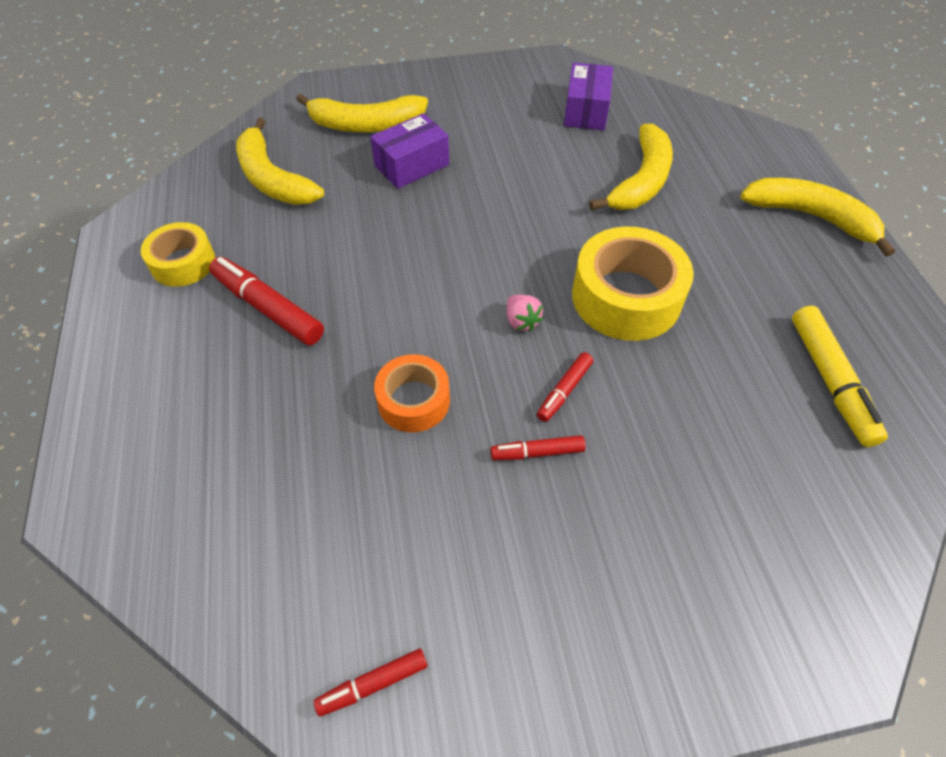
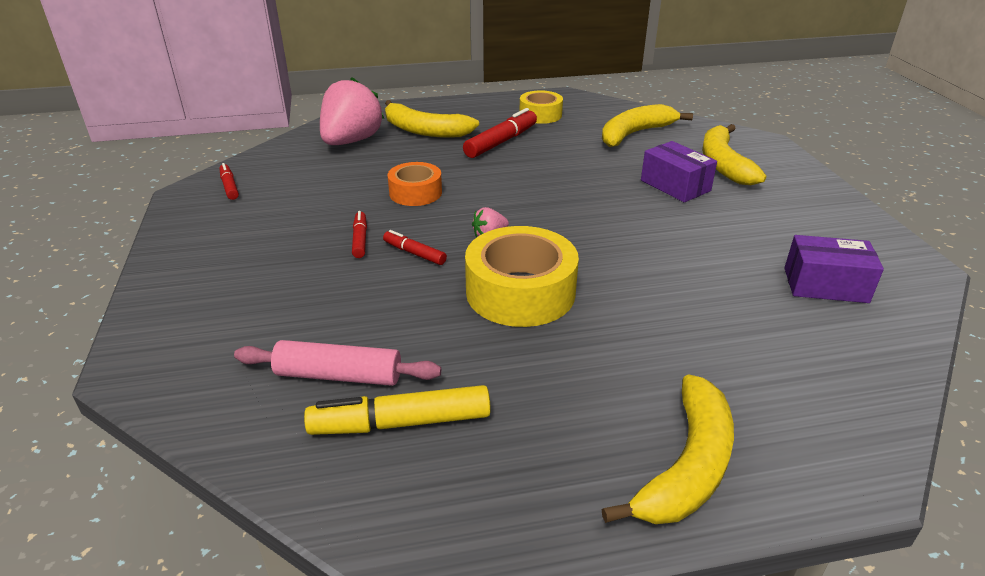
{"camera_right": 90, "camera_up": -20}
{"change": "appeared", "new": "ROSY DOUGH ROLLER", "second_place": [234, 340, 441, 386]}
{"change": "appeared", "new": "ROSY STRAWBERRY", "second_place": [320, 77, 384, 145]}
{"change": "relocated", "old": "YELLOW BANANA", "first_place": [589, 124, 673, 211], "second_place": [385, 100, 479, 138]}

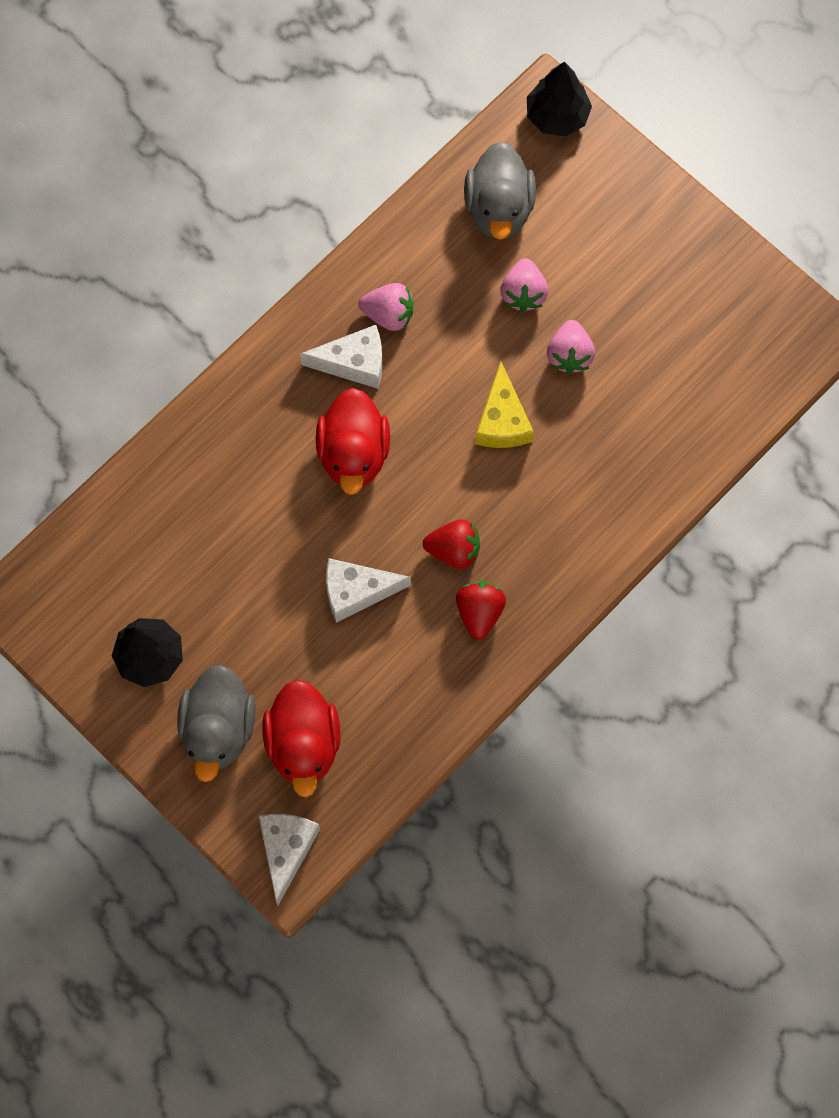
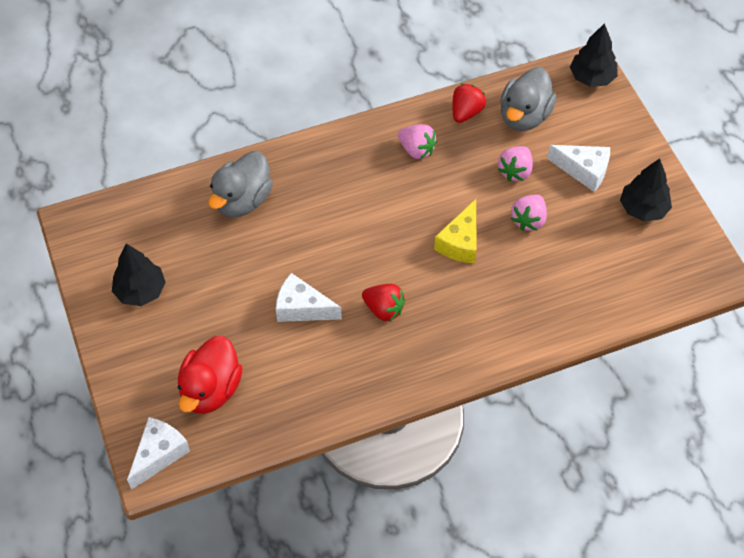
{"camera_right": 25, "camera_up": -15}
{"change": "relocated", "old": "GRAY TOY DUCK", "first_place": [177, 665, 256, 782], "second_place": [208, 151, 273, 218]}
{"change": "relocated", "old": "RED STRAWBERRY", "first_place": [456, 581, 506, 640], "second_place": [452, 83, 486, 123]}
{"change": "relocated", "old": "PURE WHITE CHEESE WEDGE", "first_place": [300, 325, 382, 389], "second_place": [547, 145, 610, 192]}
{"change": "appeared", "new": "JET-BLACK TREE", "second_place": [620, 158, 672, 222]}
{"change": "missing", "old": "RED TOY DUCK", "first_place": [316, 388, 390, 495]}

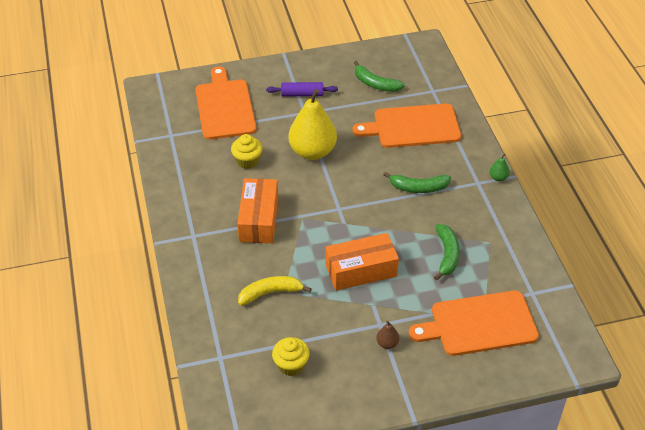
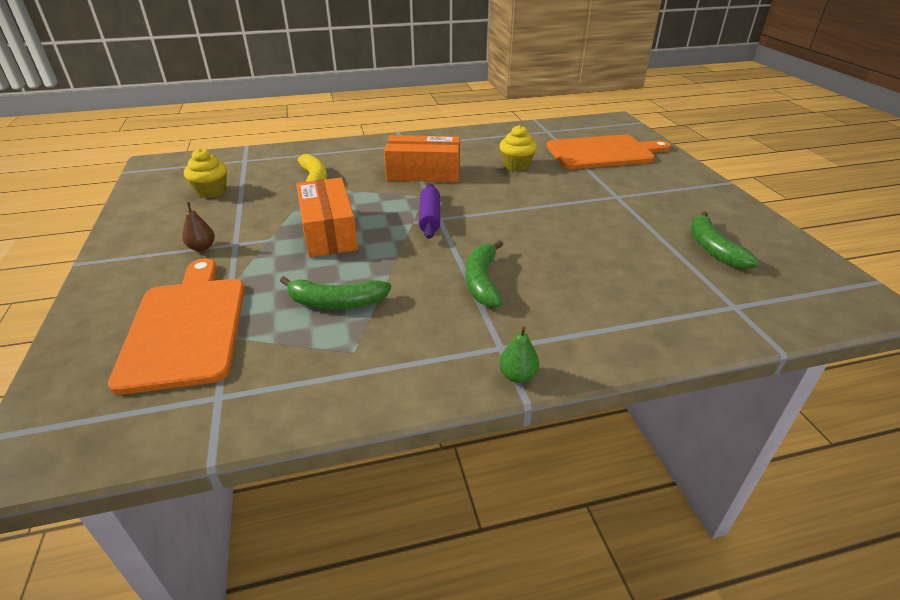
{"camera_right": 90, "camera_up": -10}
{"change": "relocated", "old": "ROYAL PURPLE DOUGH ROLLER", "first_place": [266, 82, 338, 97], "second_place": [419, 184, 440, 239]}
{"change": "spun", "old": "EMERALD BANANA", "first_place": [354, 61, 405, 92], "second_place": [690, 211, 759, 269], "degrees": -45}
{"change": "missing", "old": "YELLOW PEAR FRUIT", "first_place": [288, 89, 337, 160]}
{"change": "missing", "old": "ORANGE-COLOURED CUTTING BOARD", "first_place": [352, 104, 461, 148]}

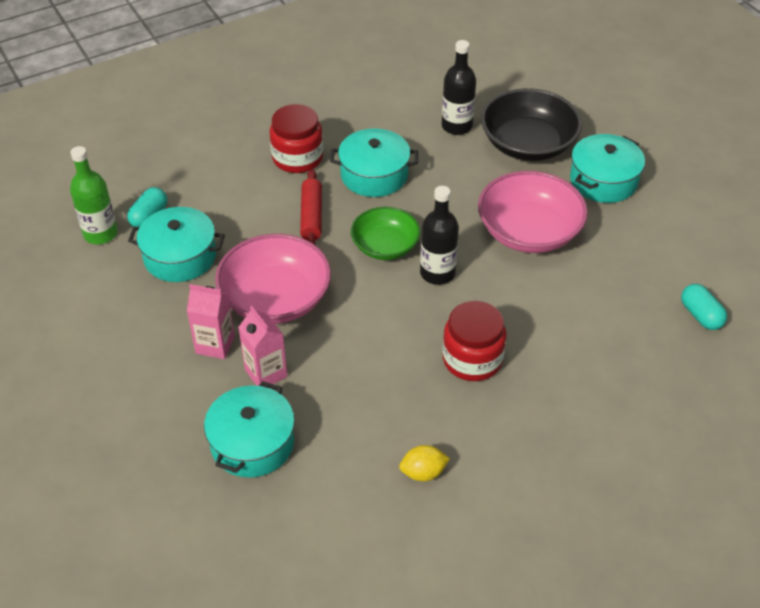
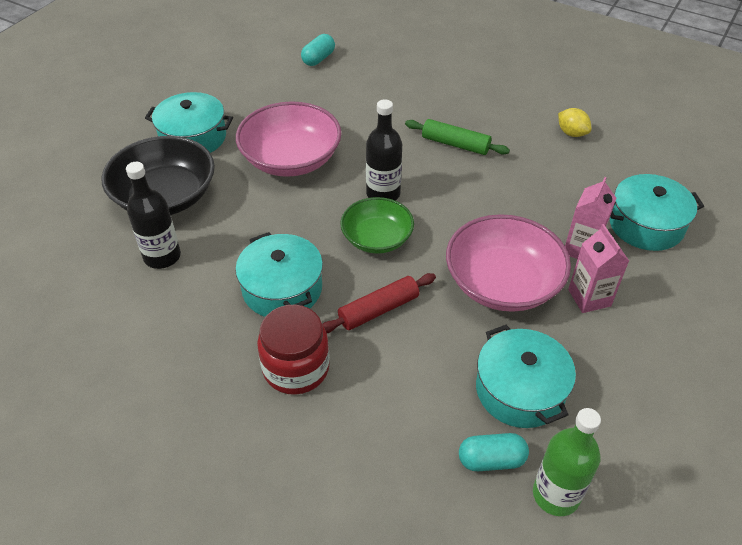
{"camera_right": -120, "camera_up": 0}
{"change": "exchanged", "old": "RED PRESERVE JAR", "new": "EMERALD DOUGH ROLLER", "first_place": [443, 301, 506, 381], "second_place": [405, 119, 510, 155]}

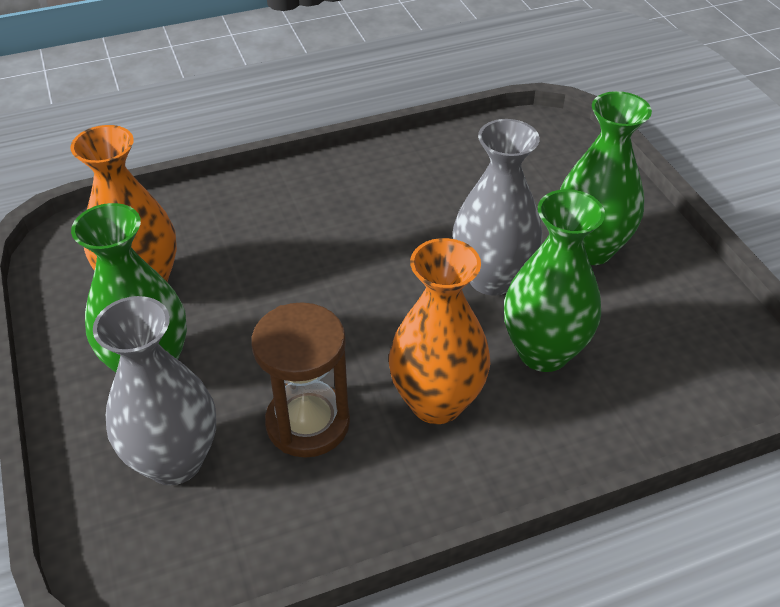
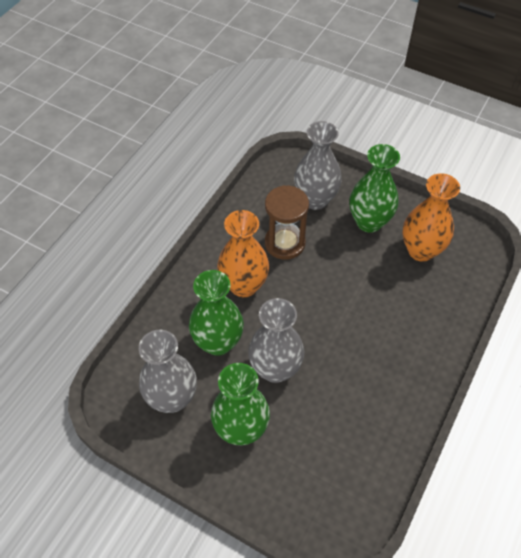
{"camera_right": 140, "camera_up": 10}
{"change": "appeared", "new": "GRAY TALL VASE", "second_place": [139, 330, 197, 413]}

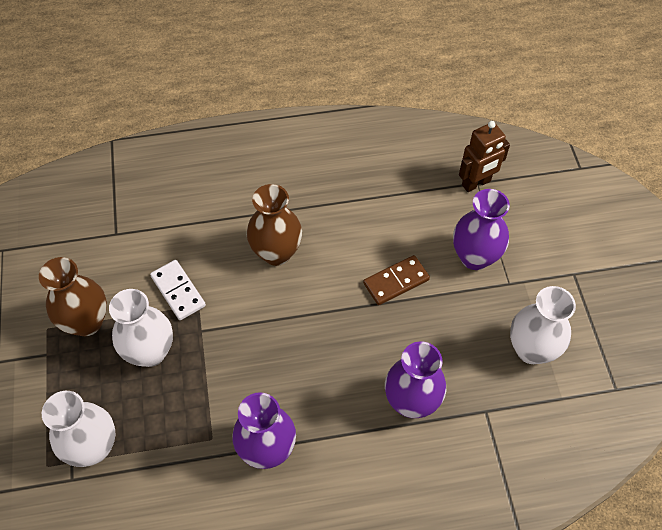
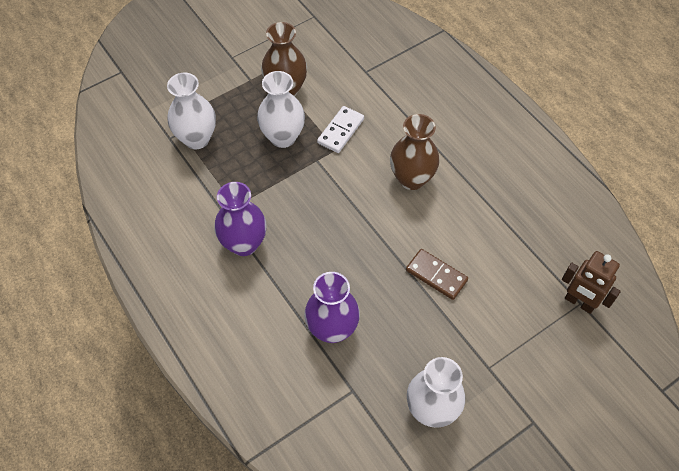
{"camera_right": 65, "camera_up": 0}
{"change": "missing", "old": "ROYAL PURPLE TALL VASE", "first_place": [453, 189, 510, 270]}

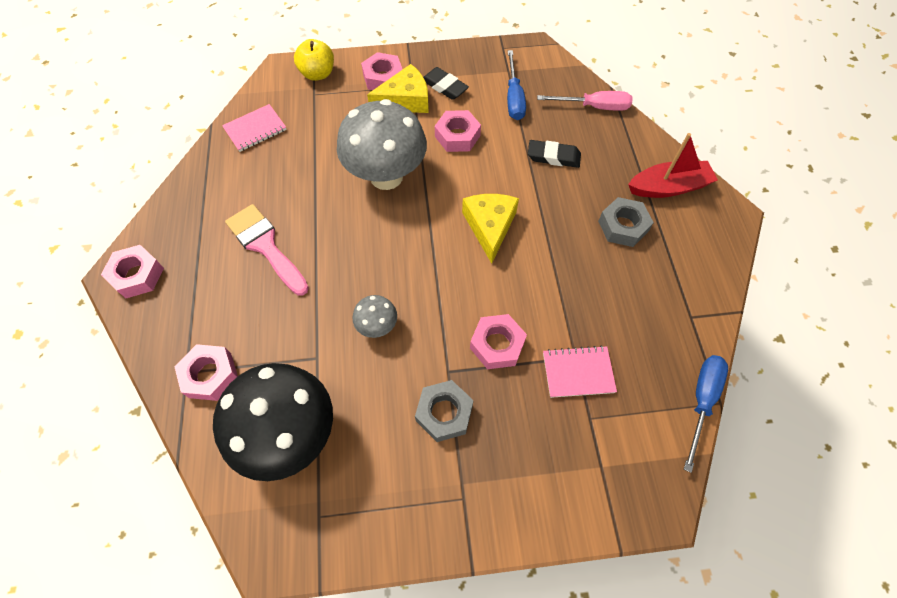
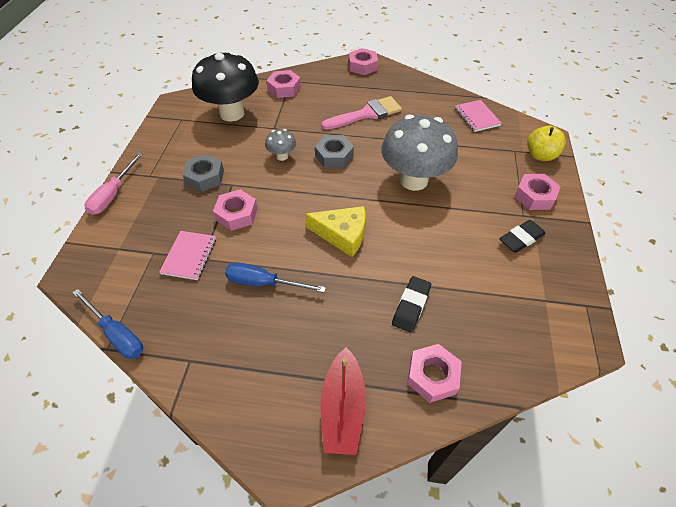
{"camera_right": 105, "camera_up": -10}
{"change": "relocated", "old": "ROSY SCREWDRIVER", "first_place": [537, 91, 633, 111], "second_place": [85, 153, 143, 215]}
{"change": "relocated", "old": "COBALT SCREWDRIVER", "first_place": [507, 50, 526, 120], "second_place": [225, 262, 326, 293]}
{"change": "relocated", "old": "GRAY HEX NUT", "first_place": [598, 197, 654, 247], "second_place": [315, 135, 354, 168]}
{"change": "relocated", "old": "ROSY HEX NUT", "first_place": [435, 110, 481, 152], "second_place": [407, 344, 462, 403]}
{"change": "missing", "old": "YELLOW CHEESE WEDGE", "first_place": [367, 64, 429, 113]}

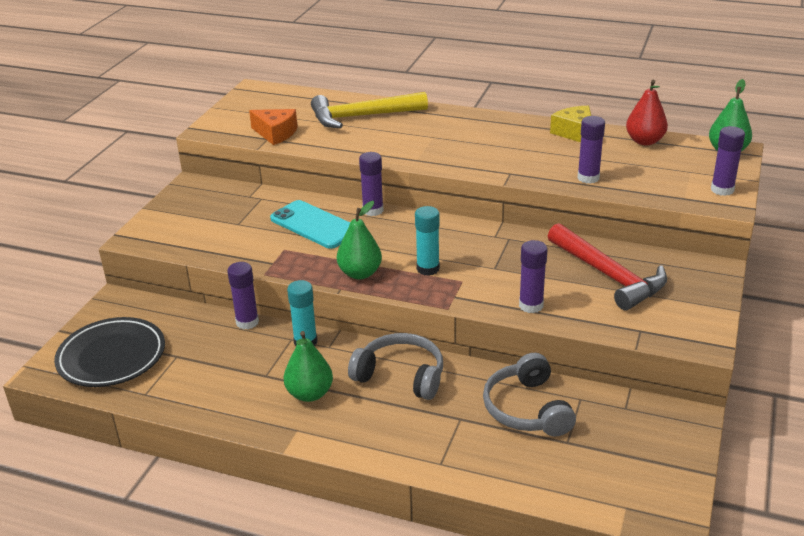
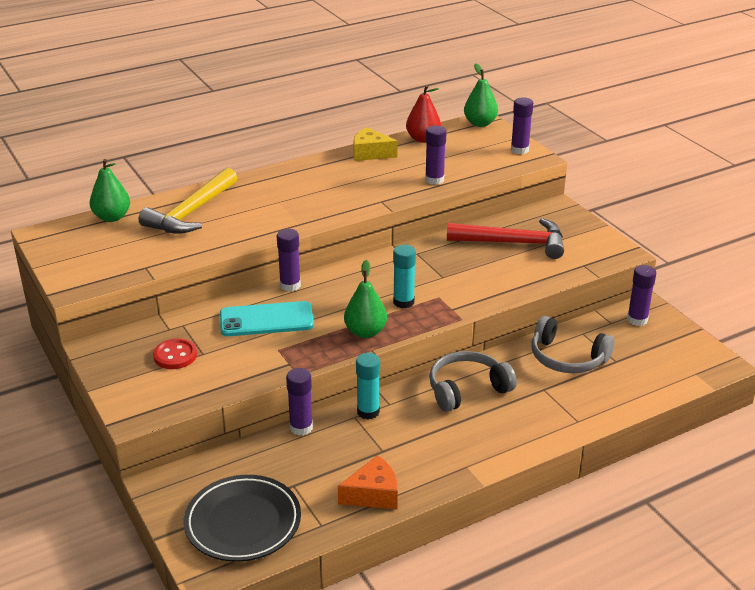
{"camera_right": -50, "camera_up": 0}
{"change": "relocated", "old": "EMERALD PEAR FRUIT", "first_place": [283, 331, 333, 402], "second_place": [90, 159, 130, 222]}
{"change": "appeared", "new": "RED SEWING BUTTON", "second_place": [153, 338, 197, 369]}
{"change": "relocated", "old": "ORANGE-COLOURED CHEESE WEDGE", "first_place": [249, 109, 298, 145], "second_place": [338, 455, 398, 509]}
{"change": "relocated", "old": "ROYAL PURPLE STICK OF GLUE", "first_place": [519, 240, 548, 313], "second_place": [627, 265, 656, 326]}

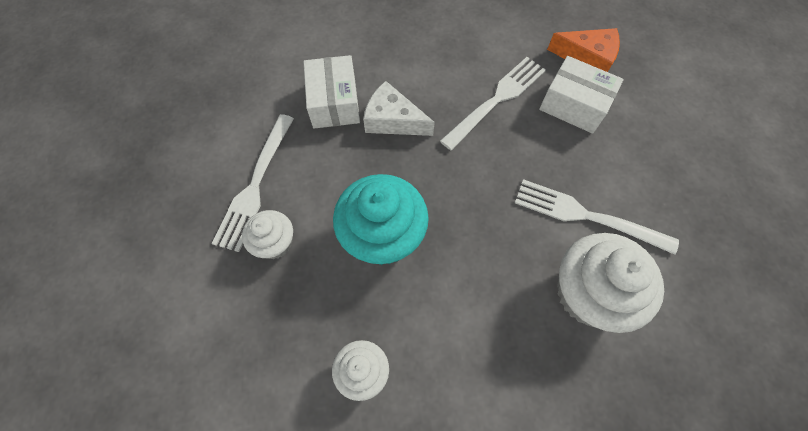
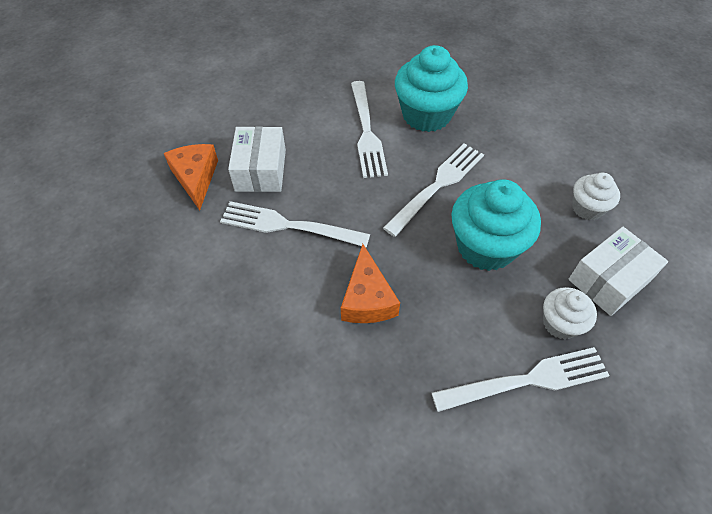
{"camera_right": -120, "camera_up": -10}
{"change": "colour", "old": "PURE WHITE CHEESE WEDGE", "new": "ORANGE-COLOURED CHEESE WEDGE", "first_place": [363, 81, 435, 136], "second_place": [341, 244, 400, 323]}
{"change": "appeared", "new": "PURE WHITE TABLE FORK", "second_place": [383, 143, 484, 237]}
{"change": "colour", "old": "PURE WHITE CUPCAKE", "new": "TURQUOISE CUPCAKE", "first_place": [557, 233, 664, 333], "second_place": [395, 45, 468, 132]}
{"change": "relocated", "old": "PURE WHITE PARCEL", "first_place": [303, 55, 360, 129], "second_place": [568, 227, 668, 316]}

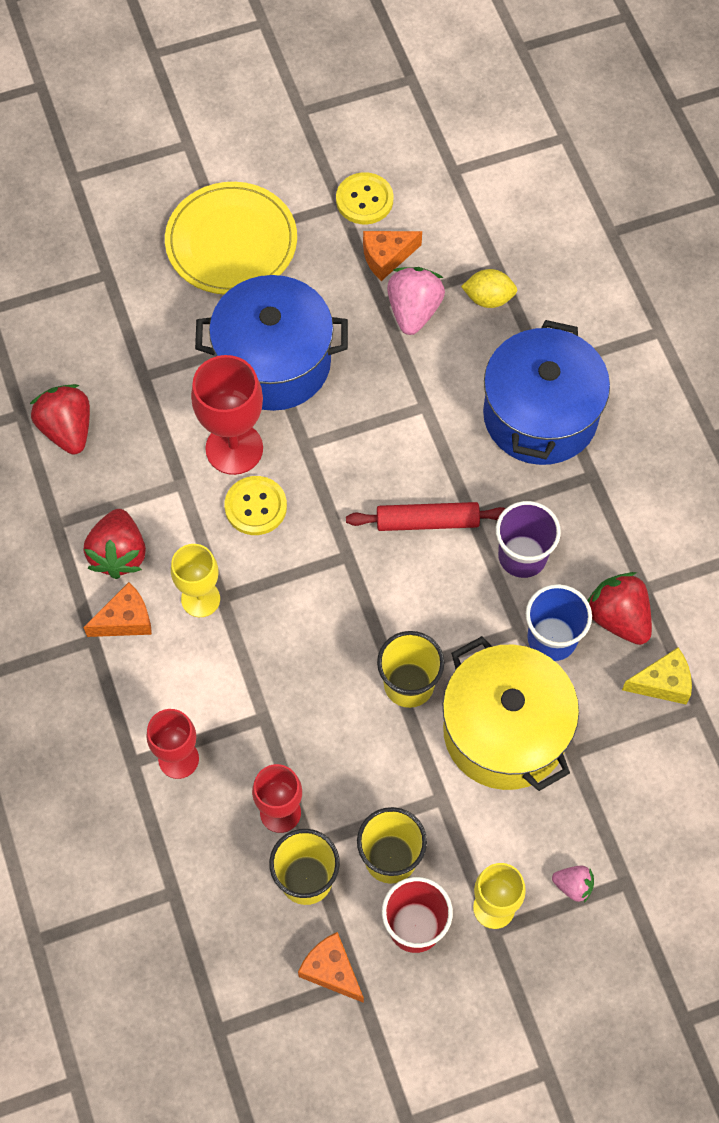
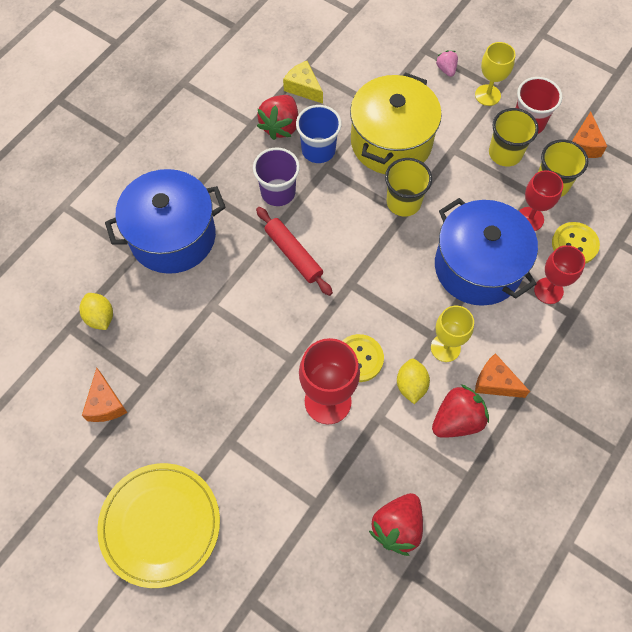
{"camera_right": -125, "camera_up": 0}
{"change": "spun", "old": "ORANGE-COLOURED CHEESE WEDGE", "first_place": [363, 231, 422, 281], "second_place": [82, 368, 127, 422], "degrees": 45}
{"change": "appeared", "new": "YELLOW TOY LEMON", "second_place": [397, 359, 430, 404]}
{"change": "relocated", "old": "COBALT STOCKPOT", "first_place": [195, 275, 348, 411], "second_place": [435, 198, 538, 306]}
{"change": "relocated", "old": "YELLOW SEWING BUTTON", "first_place": [336, 172, 393, 224], "second_place": [552, 222, 600, 264]}
{"change": "missing", "old": "ROSY STRAWBERRY", "first_place": [387, 267, 445, 335]}

